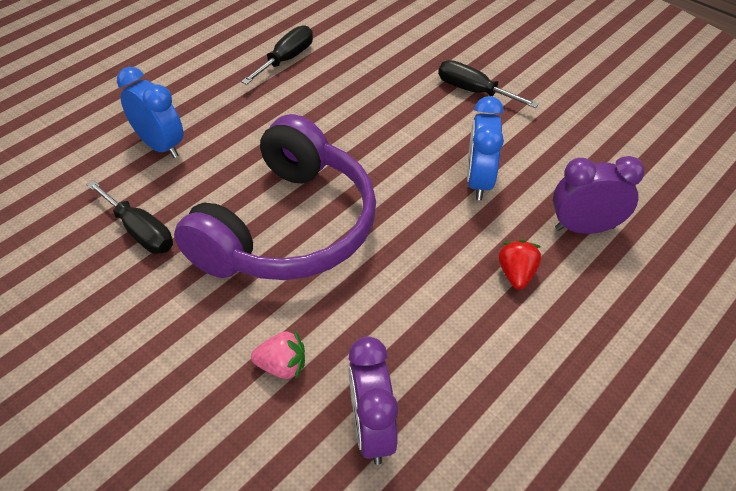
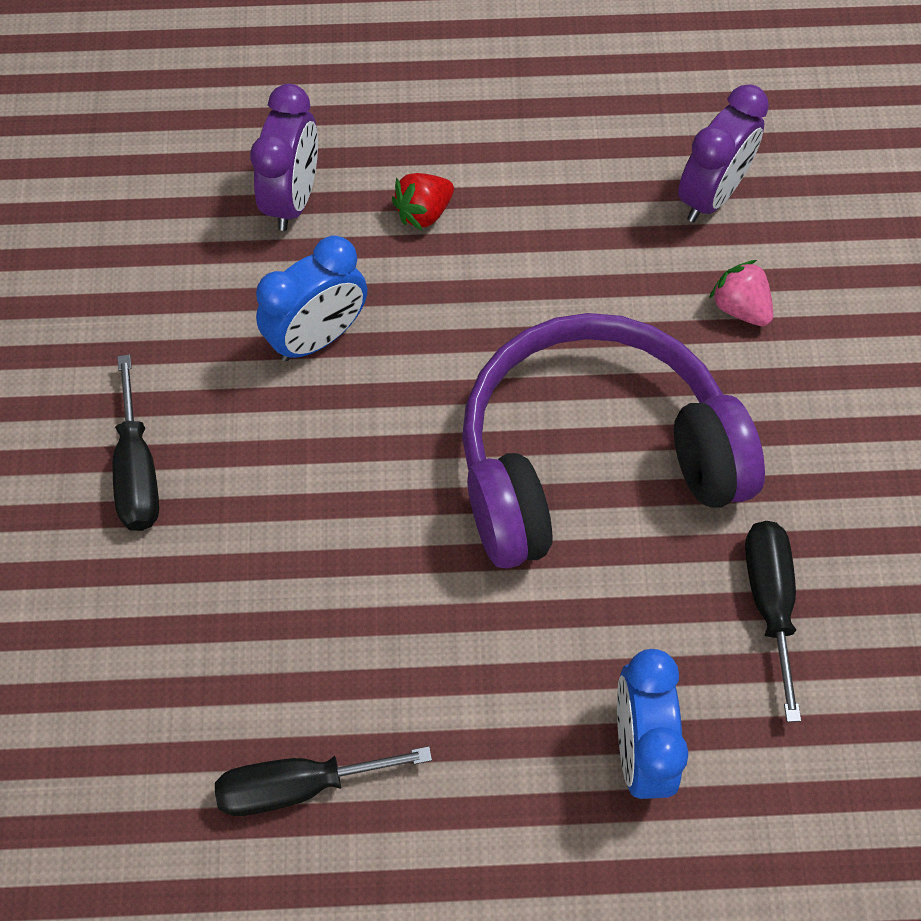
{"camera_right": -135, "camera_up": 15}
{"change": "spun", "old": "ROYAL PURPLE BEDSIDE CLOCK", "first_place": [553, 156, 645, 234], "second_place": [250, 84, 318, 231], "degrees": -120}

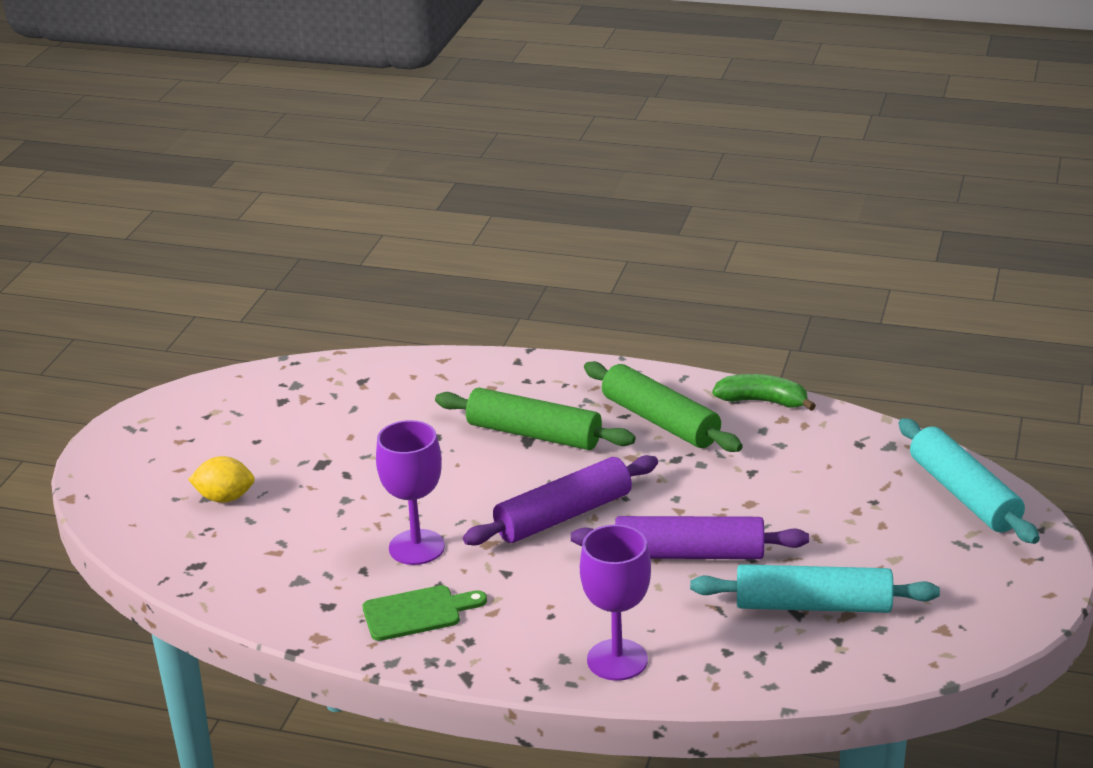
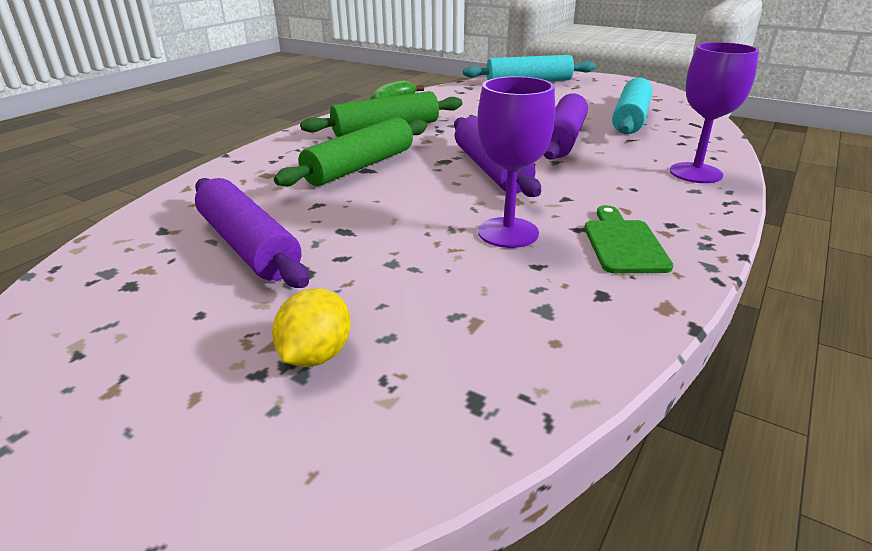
{"camera_right": -75, "camera_up": 0}
{"change": "appeared", "new": "ROYAL PURPLE DOUGH ROLLER", "second_place": [195, 178, 309, 288]}

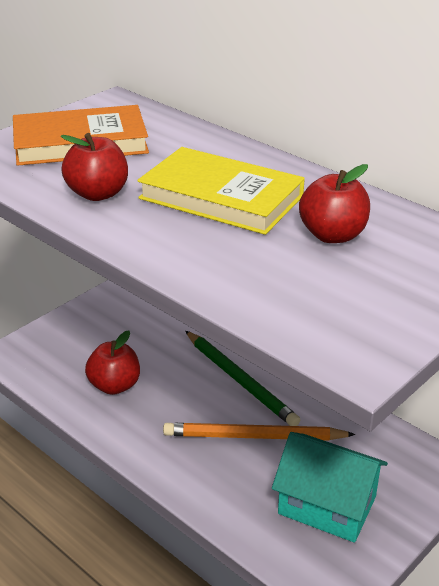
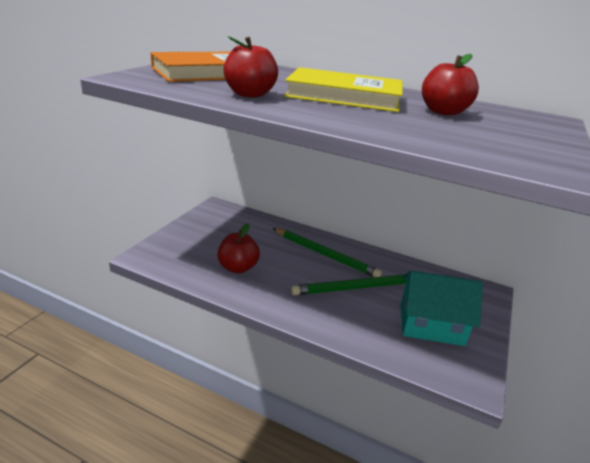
{"camera_right": -20, "camera_up": -5}
{"change": "colour", "old": "ORANGE-COLOURED LEAD PENCIL", "new": "EMERALD LEAD PENCIL", "first_place": [163, 423, 356, 441], "second_place": [291, 274, 407, 295]}

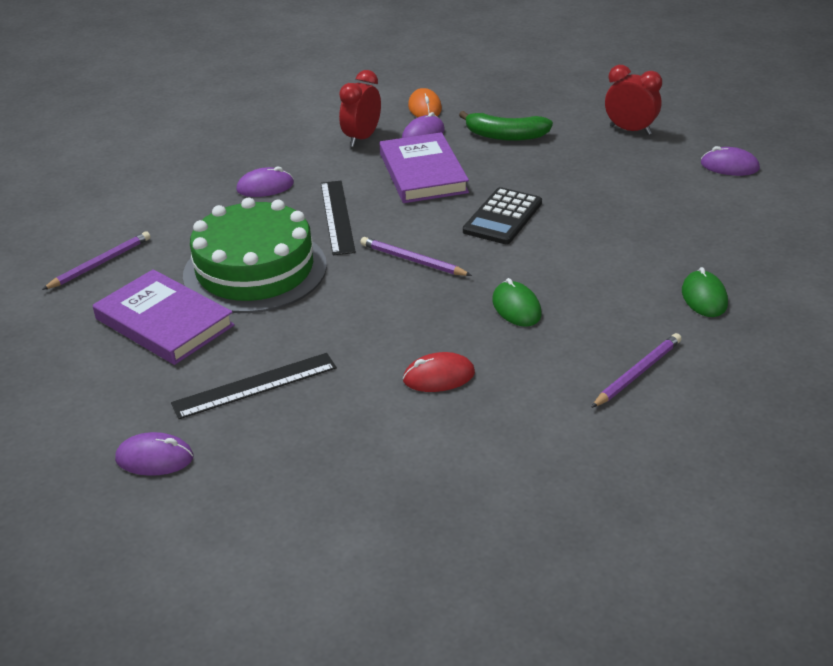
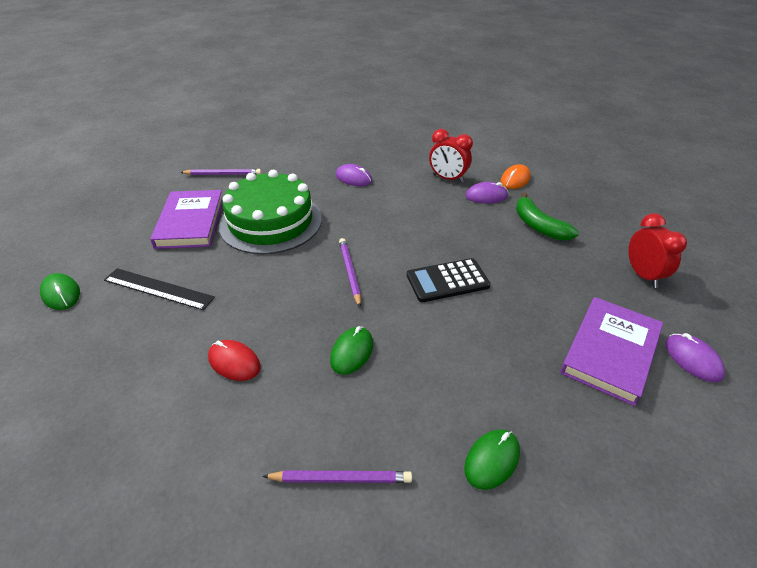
{"camera_right": 45, "camera_up": 5}
{"change": "colour", "old": "ROYAL PURPLE COMPUTER MOUSE", "new": "EMERALD COMPUTER MOUSE", "first_place": [115, 432, 193, 476], "second_place": [40, 273, 80, 310]}
{"change": "spun", "old": "RED BEDSIDE CLOCK", "first_place": [339, 70, 381, 147], "second_place": [429, 129, 473, 183], "degrees": -135}
{"change": "relocated", "old": "ROYAL PURPLE BOOK", "first_place": [380, 132, 469, 203], "second_place": [560, 297, 663, 406]}
{"change": "missing", "old": "JET-BLACK MEASURING STICK", "first_place": [321, 181, 356, 255]}

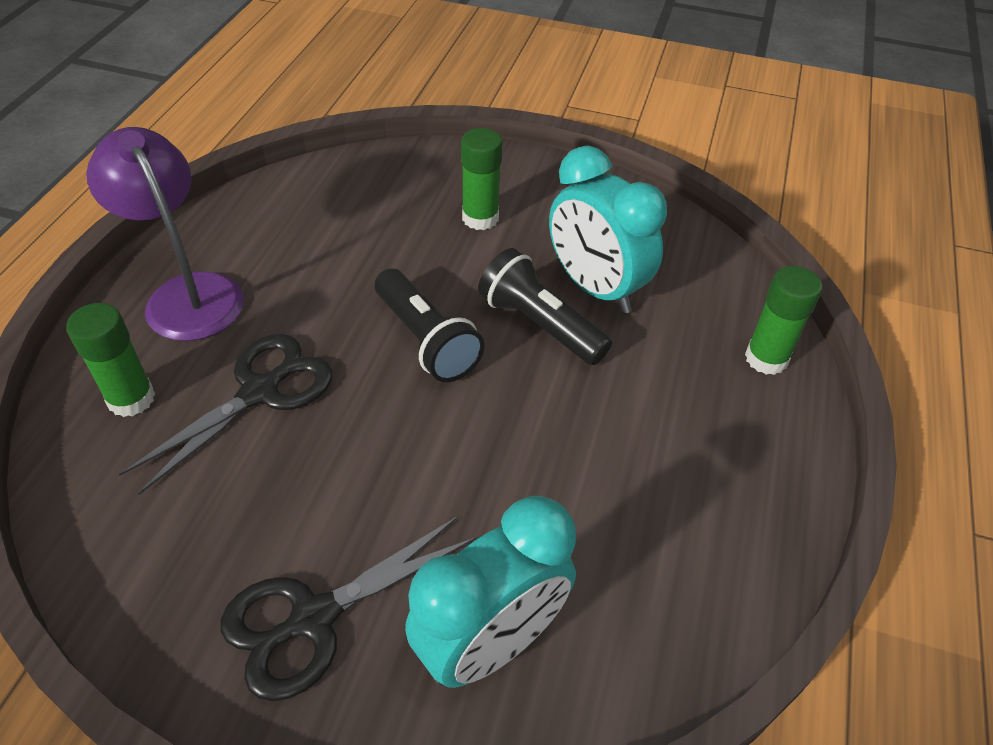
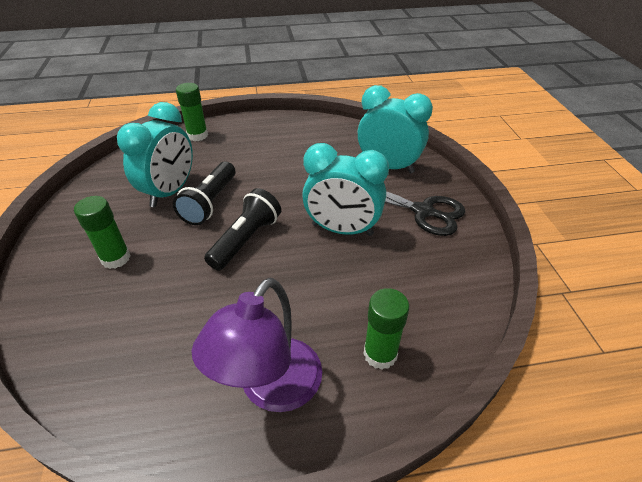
{"camera_right": -115, "camera_up": -5}
{"change": "appeared", "new": "TURQUOISE BEDSIDE CLOCK", "second_place": [302, 143, 389, 236]}
{"change": "missing", "old": "JET-BLACK PAIR OF SCISSORS", "first_place": [119, 334, 333, 495]}

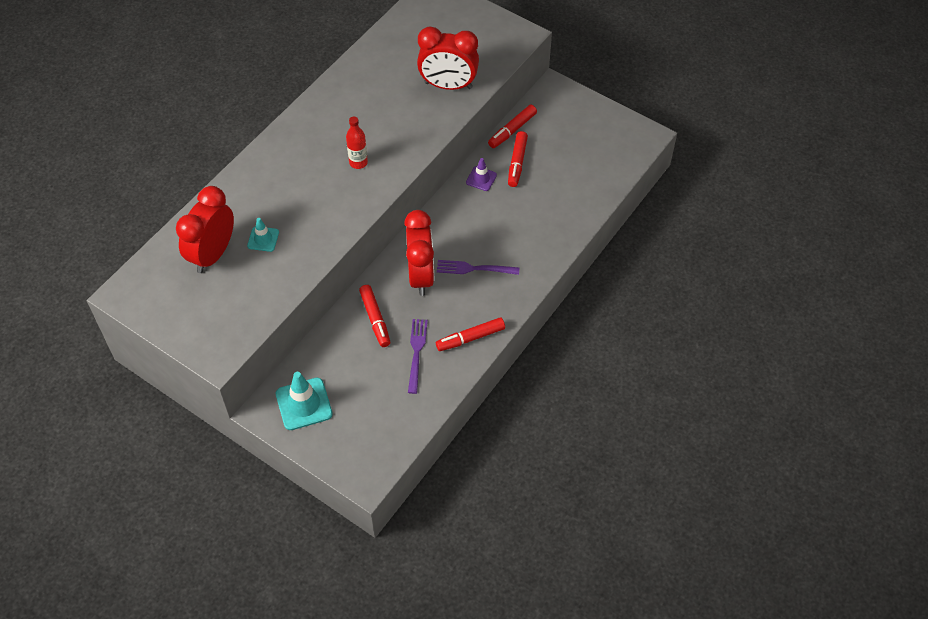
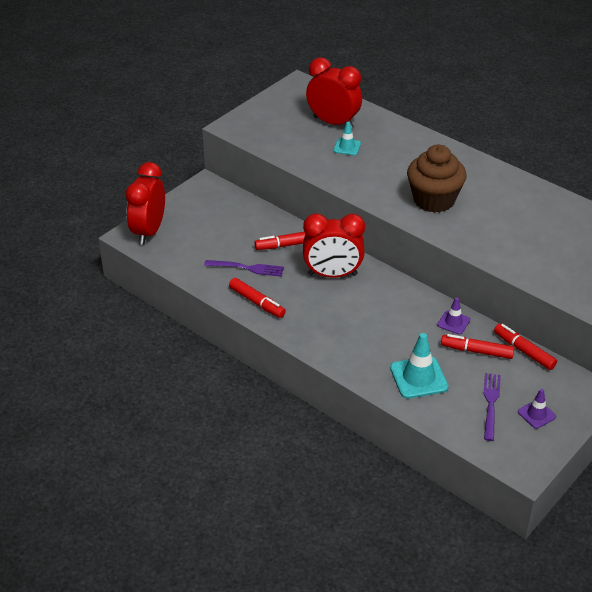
{"camera_right": 95, "camera_up": -15}
{"change": "relocated", "old": "RED BEDSIDE CLOCK", "first_place": [417, 26, 479, 90], "second_place": [125, 162, 165, 245]}
{"change": "spun", "old": "RED MARKER", "first_place": [436, 317, 505, 351], "second_place": [229, 278, 286, 318], "degrees": 150}
{"change": "relocated", "old": "TURQUOISE ROAD CONE", "first_place": [276, 372, 333, 430], "second_place": [390, 333, 448, 399]}
{"change": "exchanged", "old": "RED BOTTLE", "new": "RUSSET CUPCAKE", "first_place": [346, 116, 368, 169], "second_place": [407, 145, 467, 213]}
{"change": "relocated", "old": "ROYAL PURPLE TABLE FORK", "first_place": [437, 260, 519, 275], "second_place": [483, 373, 501, 441]}
{"change": "appeared", "new": "ROYAL PURPLE ROAD CONE", "second_place": [518, 389, 556, 429]}

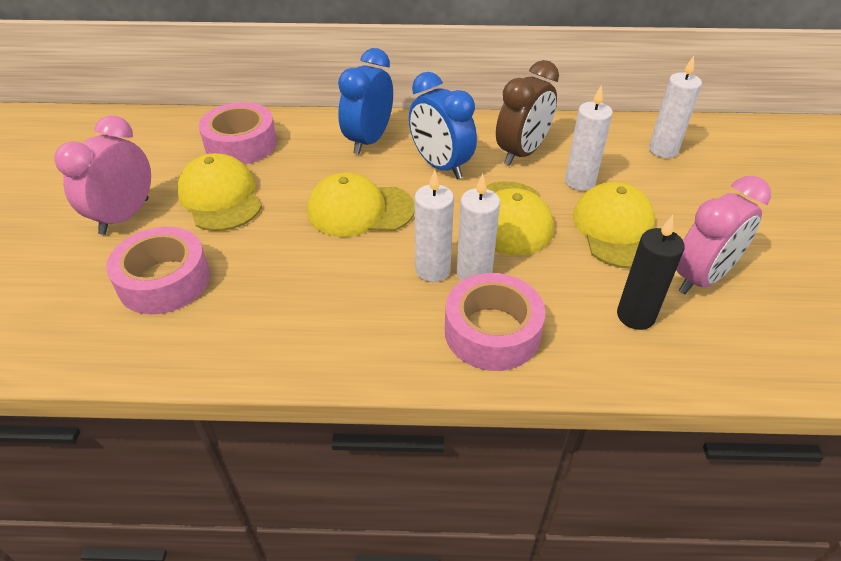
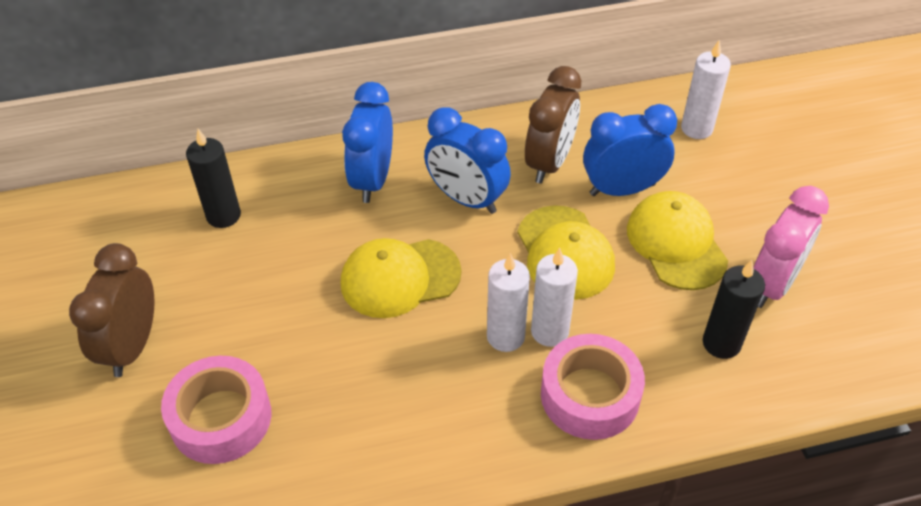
{"camera_right": -15, "camera_up": 5}
{"change": "colour", "old": "ROSY BEDSIDE CLOCK", "new": "RUSSET BEDSIDE CLOCK", "first_place": [54, 116, 151, 235], "second_place": [69, 243, 155, 377]}
{"change": "exchanged", "old": "ROSY STICKY TAPE", "new": "JET-BLACK WAX CANDLE", "first_place": [199, 102, 277, 164], "second_place": [186, 129, 241, 228]}
{"change": "exchanged", "old": "PURE WHITE WAX CANDLE", "new": "COBALT BEDSIDE CLOCK", "first_place": [565, 85, 613, 191], "second_place": [583, 104, 677, 196]}
{"change": "missing", "old": "YELLOW BASEBALL CAP", "first_place": [177, 153, 262, 231]}

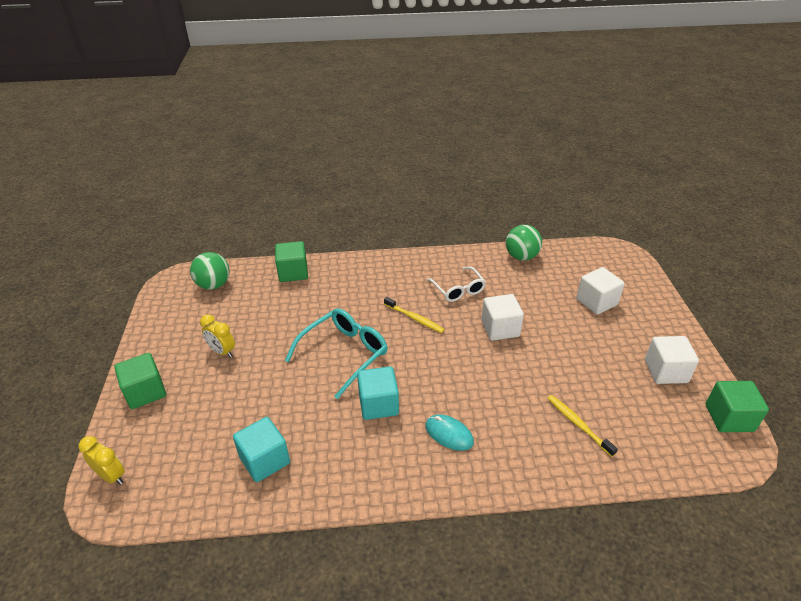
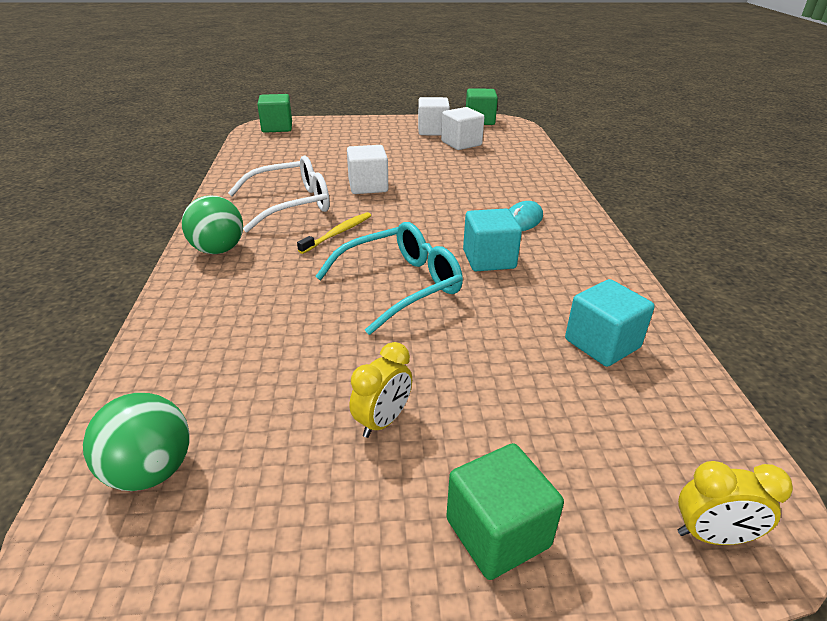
{"camera_right": -90, "camera_up": -5}
{"change": "relocated", "old": "EMERALD PLAY BALL", "first_place": [506, 225, 542, 260], "second_place": [182, 196, 243, 254]}
{"change": "size", "old": "PURE WHITE SPECTACLES", "first_place": [427, 266, 486, 302], "second_place": [228, 155, 330, 232], "factor": 1.51}
{"change": "relocated", "old": "EMERALD BLOCK", "first_place": [275, 241, 308, 282], "second_place": [257, 94, 292, 133]}
{"change": "spun", "old": "TURQUOISE SPECTACLES", "first_place": [285, 308, 388, 399], "second_place": [315, 222, 463, 335], "degrees": 105}
{"change": "relocated", "old": "PURE WHITE BLOCK", "first_place": [576, 267, 625, 315], "second_place": [441, 107, 484, 150]}
{"change": "spun", "old": "YELLOW BEDSIDE CLOCK", "first_place": [78, 436, 125, 485], "second_place": [678, 461, 793, 545], "degrees": -120}
{"change": "missing", "old": "YELLOW TOOTH BRUSH", "first_place": [547, 395, 618, 457]}

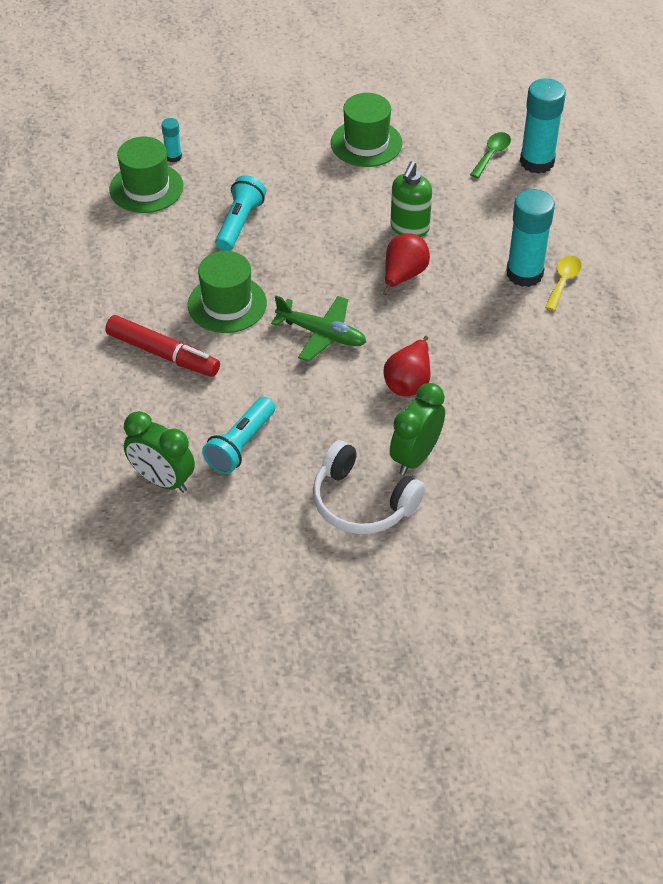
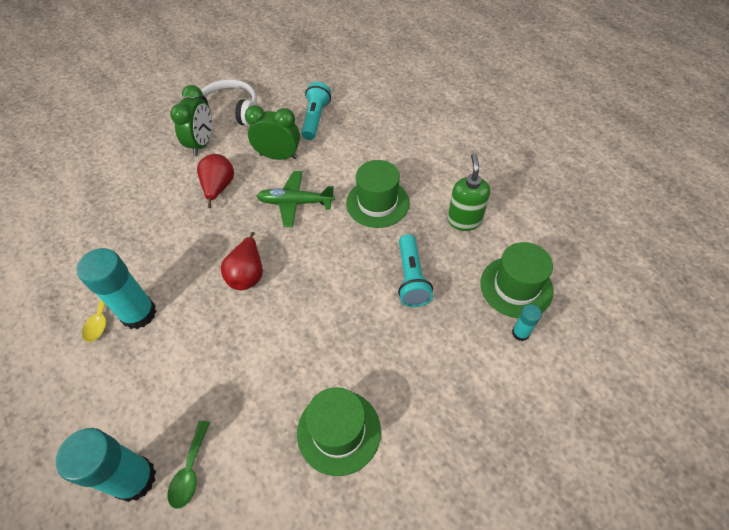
{"camera_right": 160, "camera_up": 5}
{"change": "relocated", "old": "EMERALD BEDSIDE CLOCK", "first_place": [124, 411, 195, 493], "second_place": [245, 105, 300, 160]}
{"change": "relocated", "old": "EMERALD SOAP DISPENSER", "first_place": [390, 161, 432, 237], "second_place": [448, 153, 490, 231]}
{"change": "missing", "old": "RED MARKER", "first_place": [105, 315, 220, 377]}

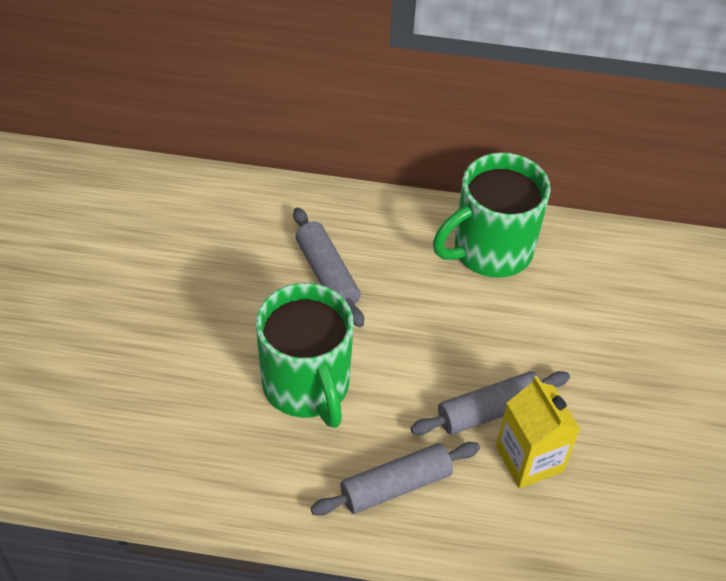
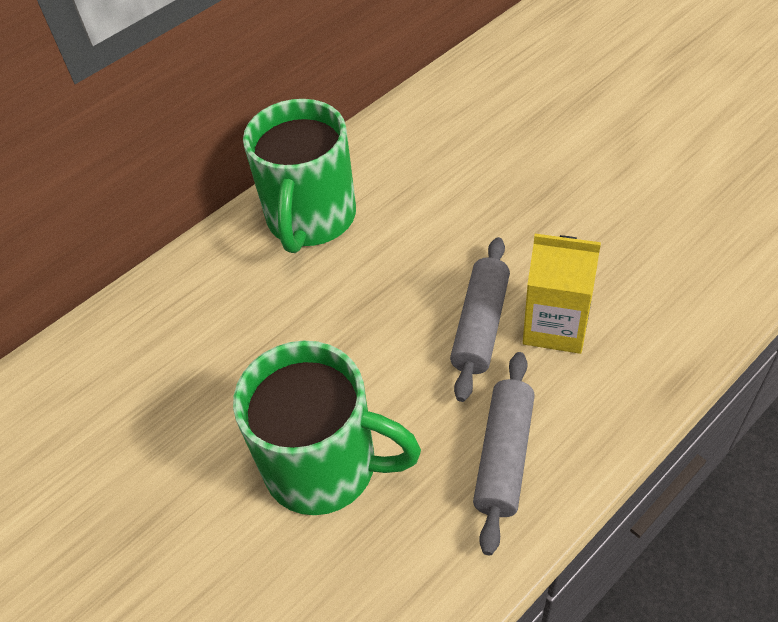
{"camera_right": -45, "camera_up": 0}
{"change": "missing", "old": "GRAY DOUGH ROLLER", "first_place": [293, 207, 364, 327]}

